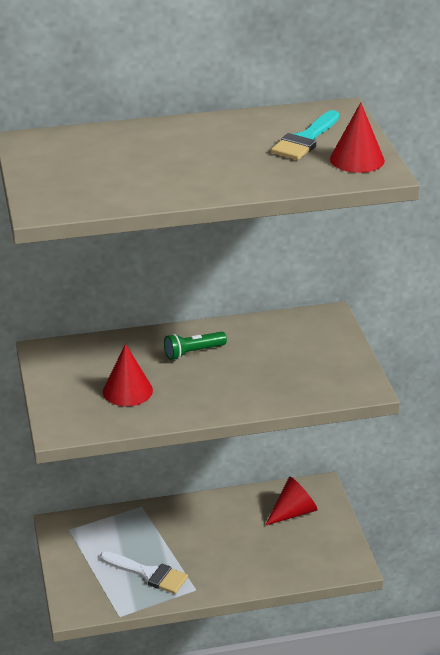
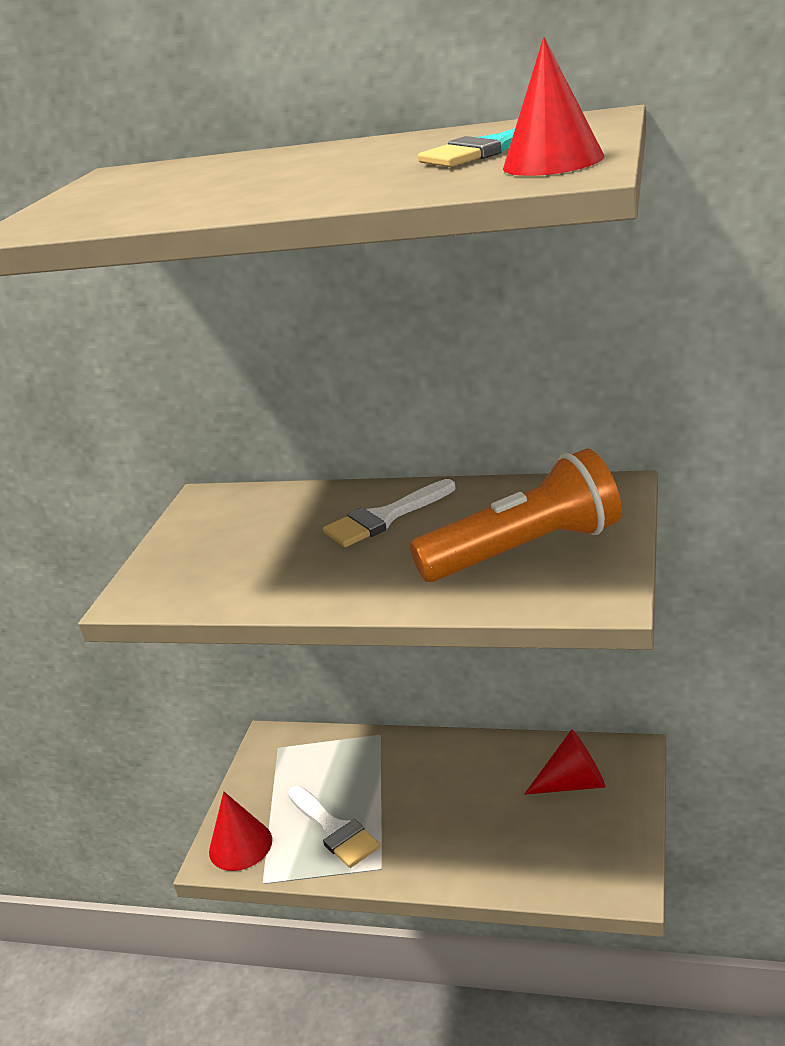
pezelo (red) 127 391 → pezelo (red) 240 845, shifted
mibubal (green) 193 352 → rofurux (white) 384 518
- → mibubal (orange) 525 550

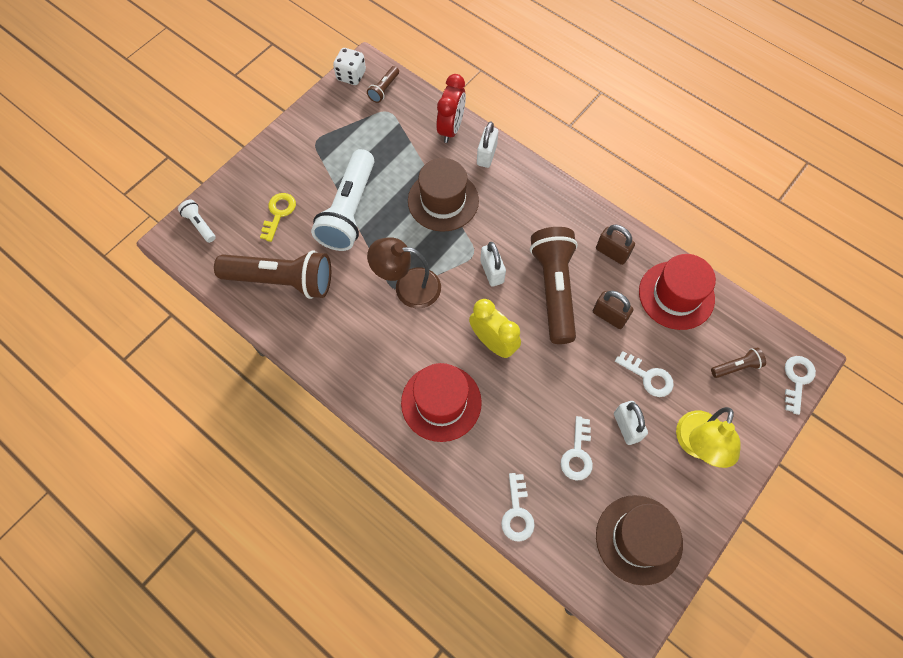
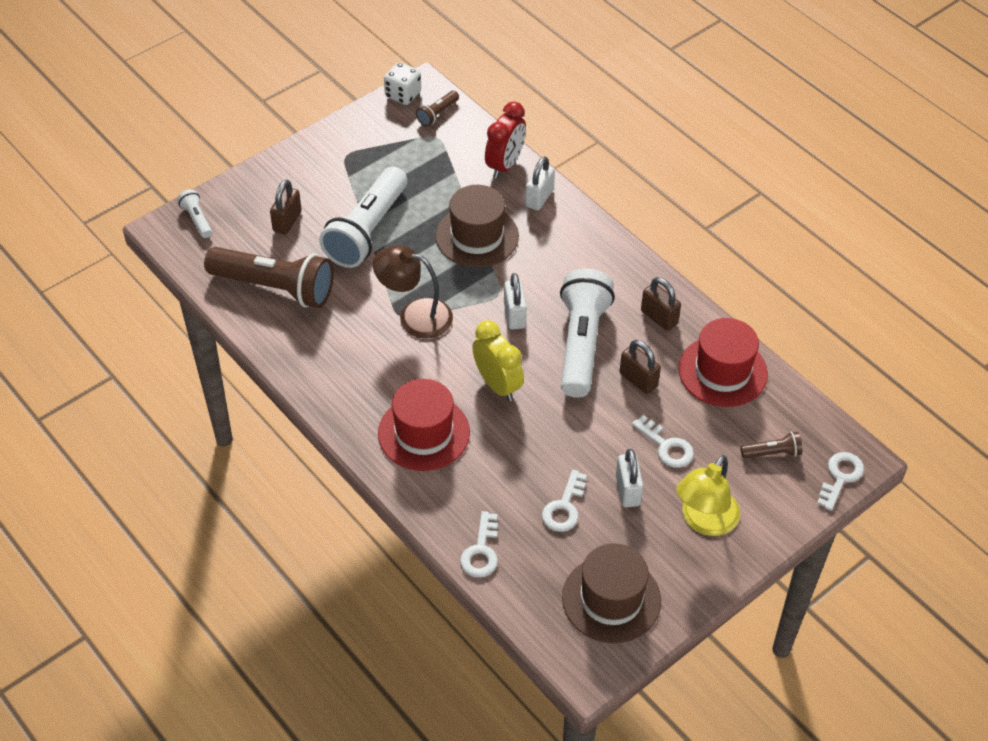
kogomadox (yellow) 278 213 → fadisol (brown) 287 221
mibubal (brown) 553 289 → mibubal (white) 581 343

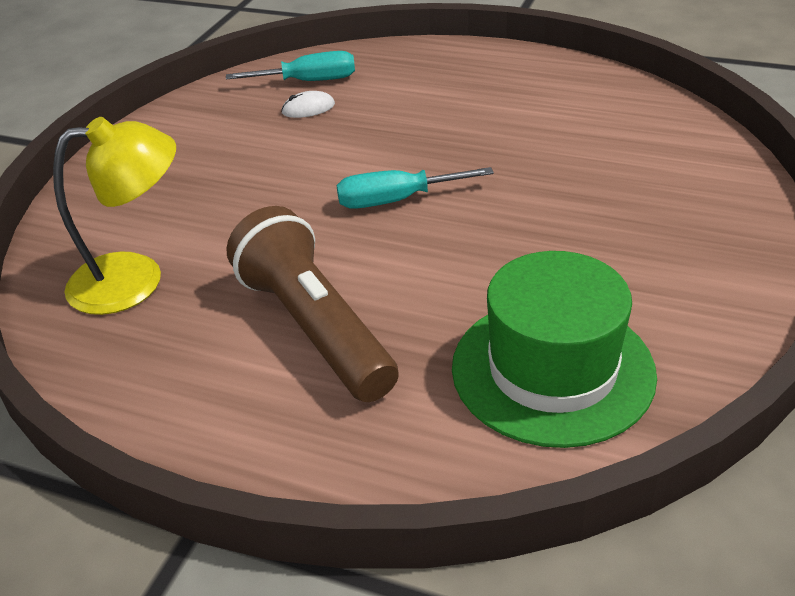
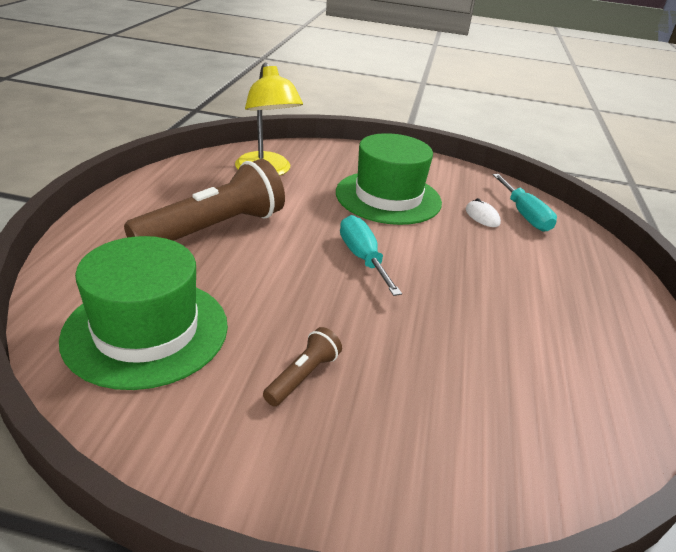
- → mibubal (brown) 303 376
- → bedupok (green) 388 197

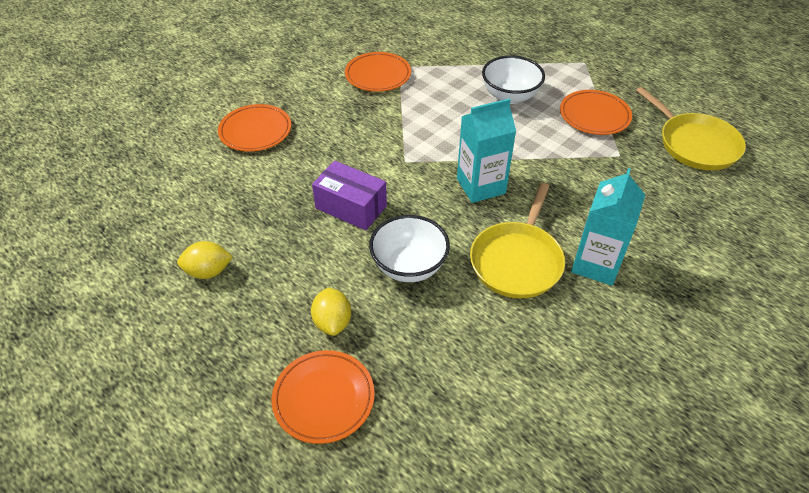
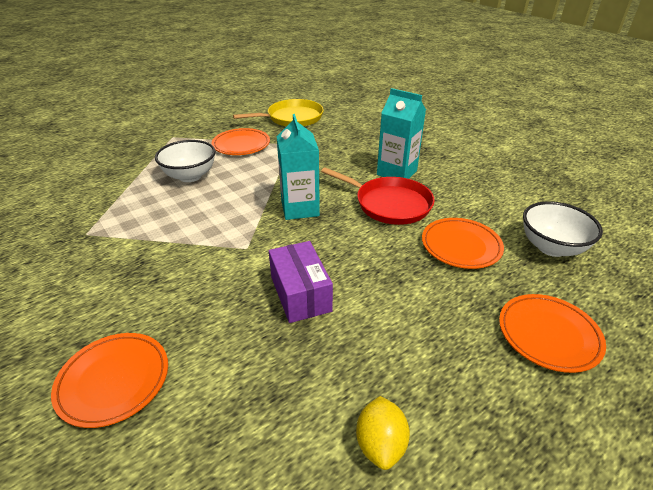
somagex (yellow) 332 322 → -
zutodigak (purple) 351 207 → zutodigak (purple) 300 294, 60 degrees counterclockwise
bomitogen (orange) 378 75 → bomitogen (orange) 461 246, shifted
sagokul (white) 409 266 → sagokul (white) 551 247, shifted
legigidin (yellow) 517 260 → legigidin (red) 389 204

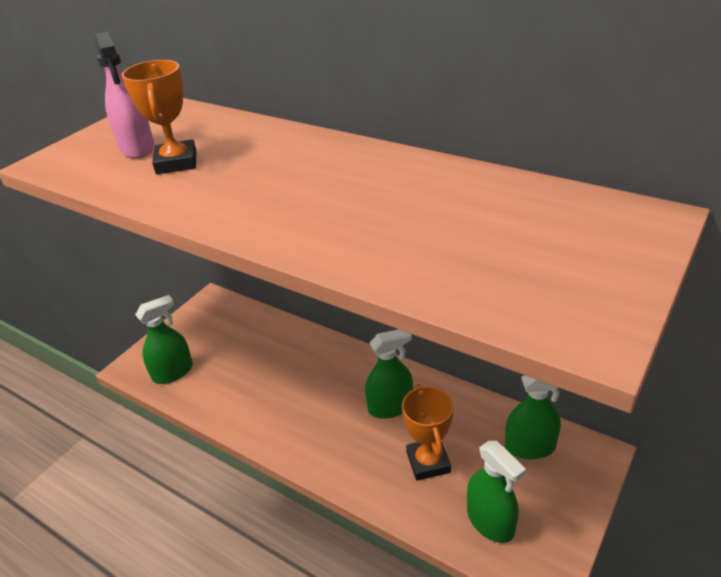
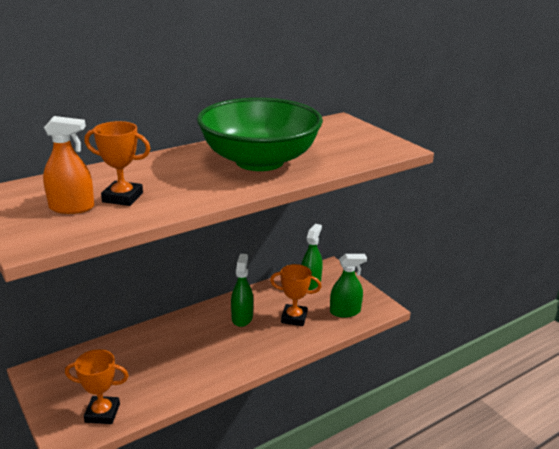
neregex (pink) 137 148 → neregex (orange) 72 207
neregex (green) 173 372 → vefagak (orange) 102 413
- → sagokul (green) 259 161

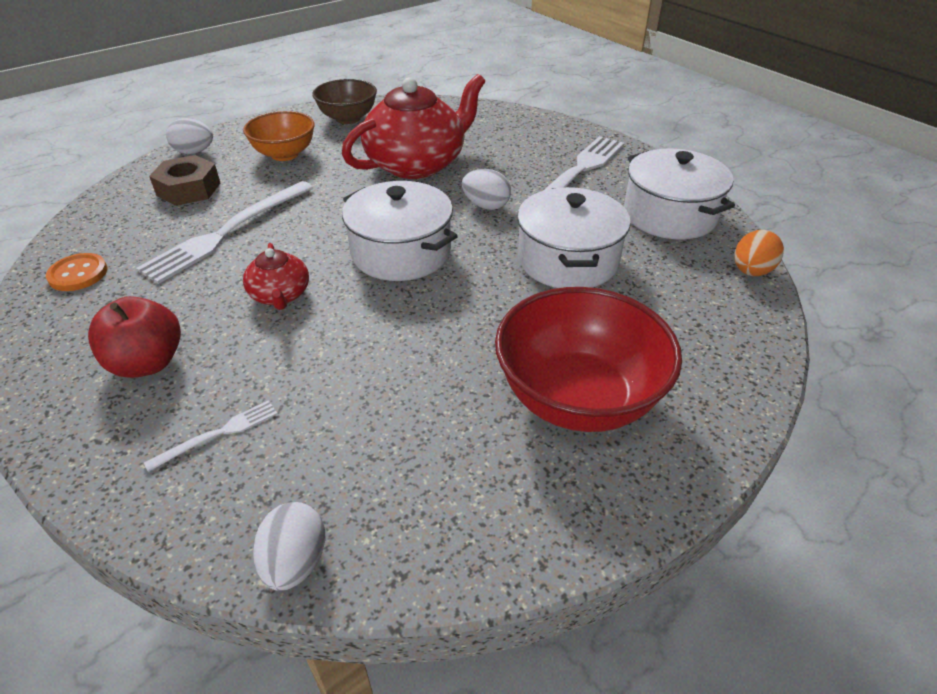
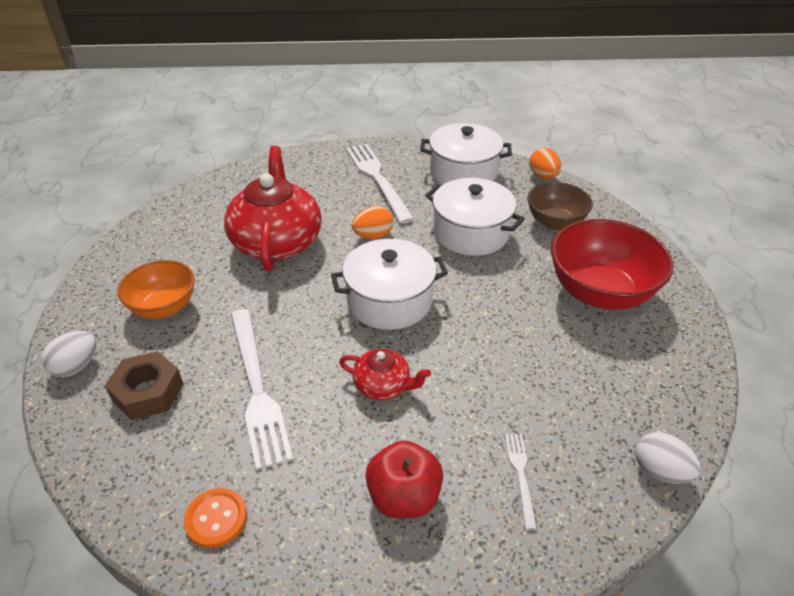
sagokul (brown) 348 118 → sagokul (brown) 555 222, shifted
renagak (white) 486 205 → renagak (orange) 373 236

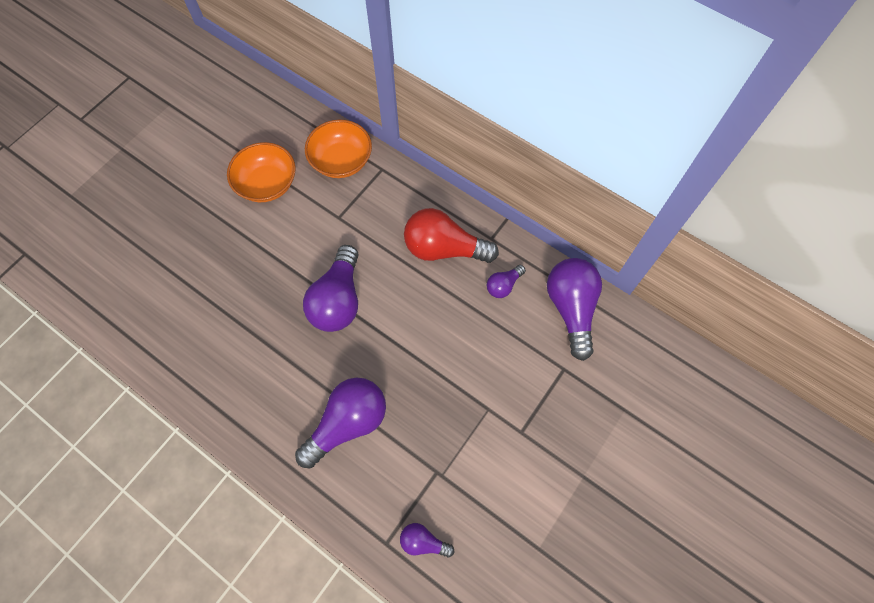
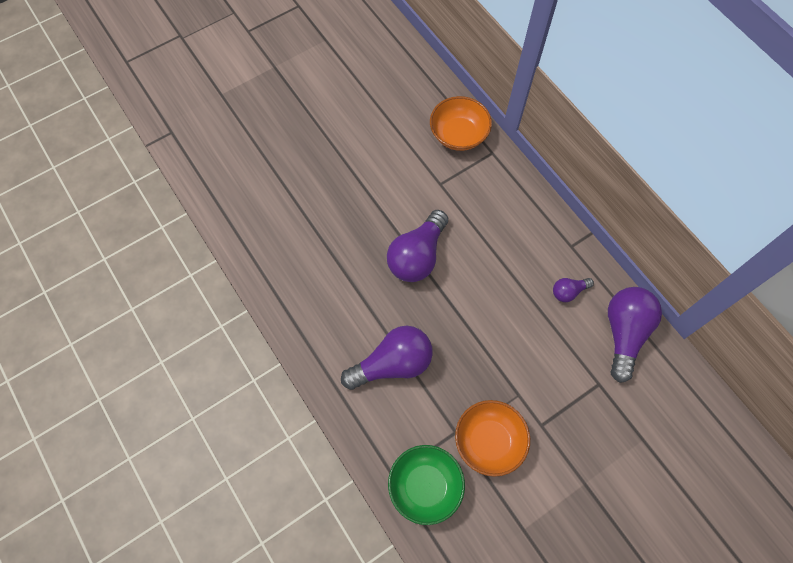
sagokul (orange) 267 184 → sagokul (orange) 489 441, shifted
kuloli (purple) 423 542 → sagokul (green) 425 486
kuloli (red) 444 248 → -

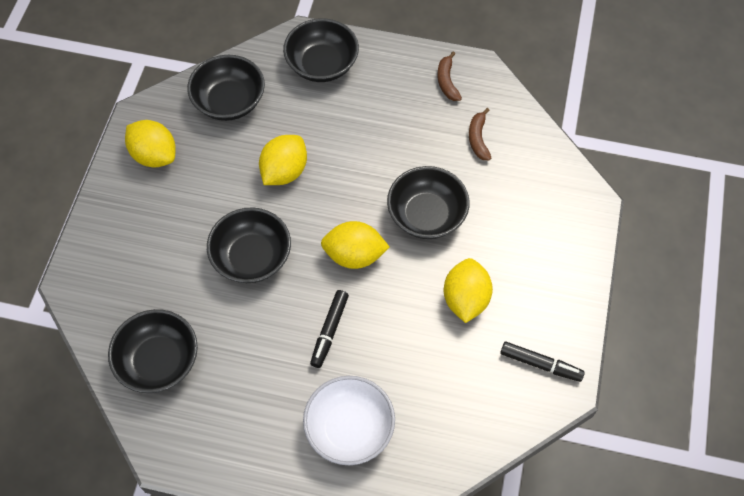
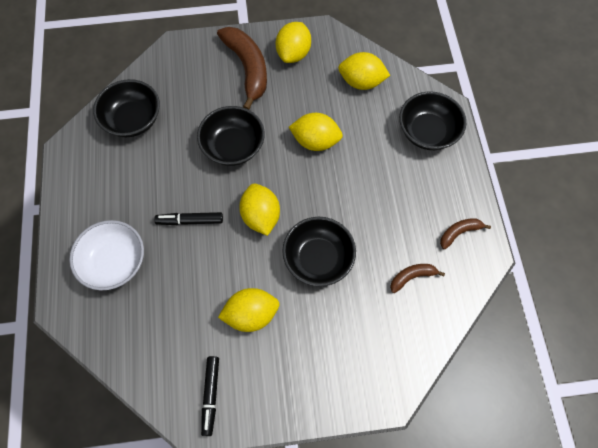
sagokul (black) 229 101 → somagex (yellow) 361 82
- → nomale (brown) 248 68

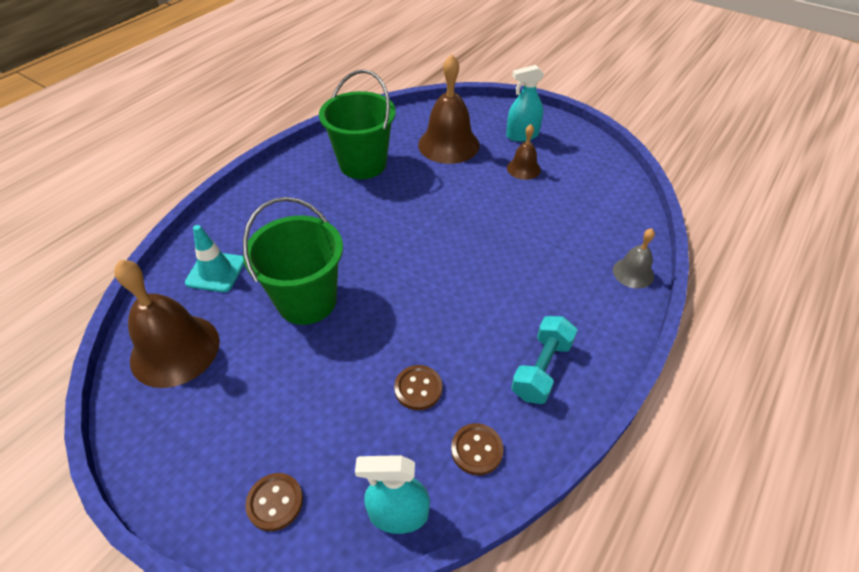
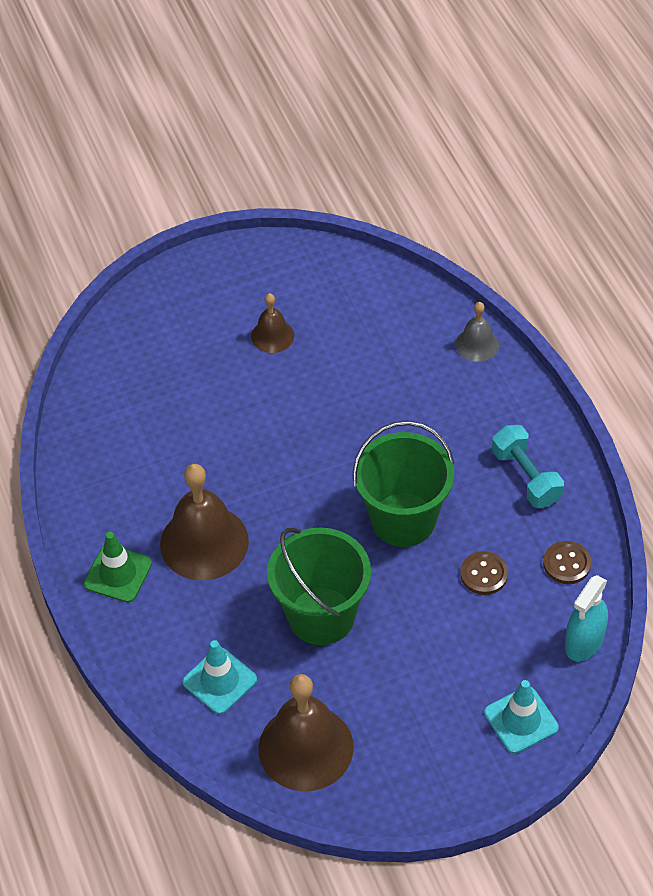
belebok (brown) 275 502 → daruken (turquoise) 521 720
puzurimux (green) 363 164 → puzurimux (green) 403 519, shifted
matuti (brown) 448 144 → matuti (brown) 204 542, shifted
neregex (turquoise) 522 135 → -
- → daruken (green) 118 574

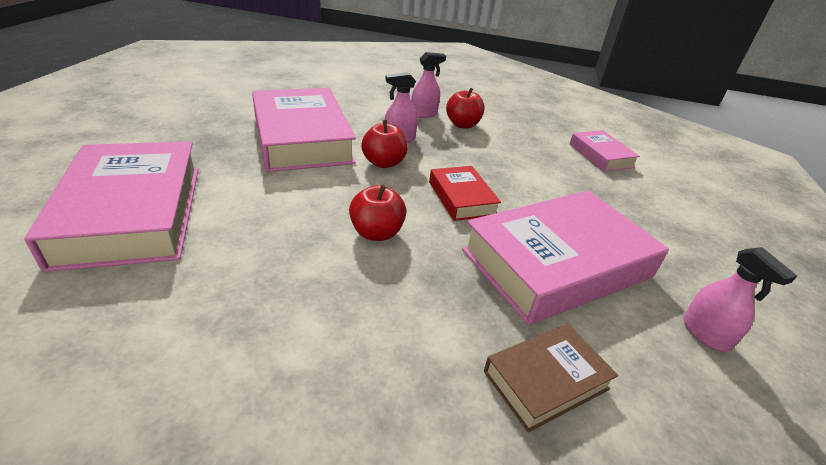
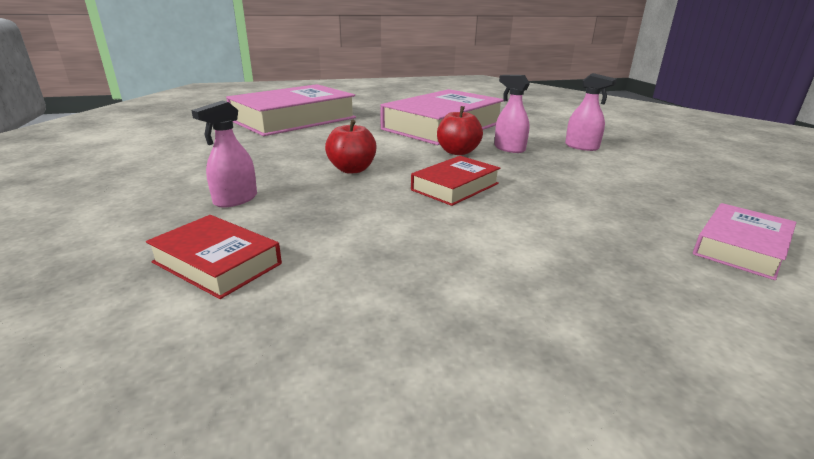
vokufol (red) 462 125 → -
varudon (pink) 556 263 → -
varudon (brown) 546 380 → varudon (red) 217 263
neregex (pink) 705 334 → neregex (pink) 235 200, shifted

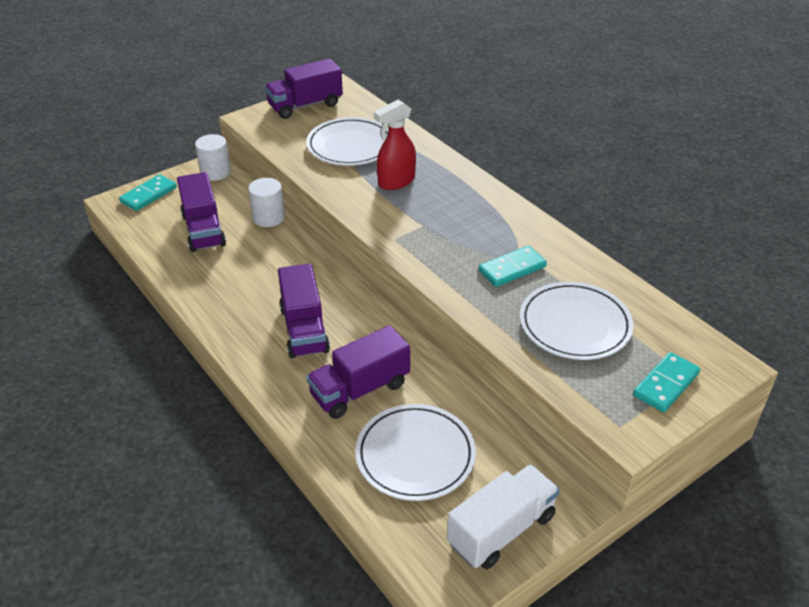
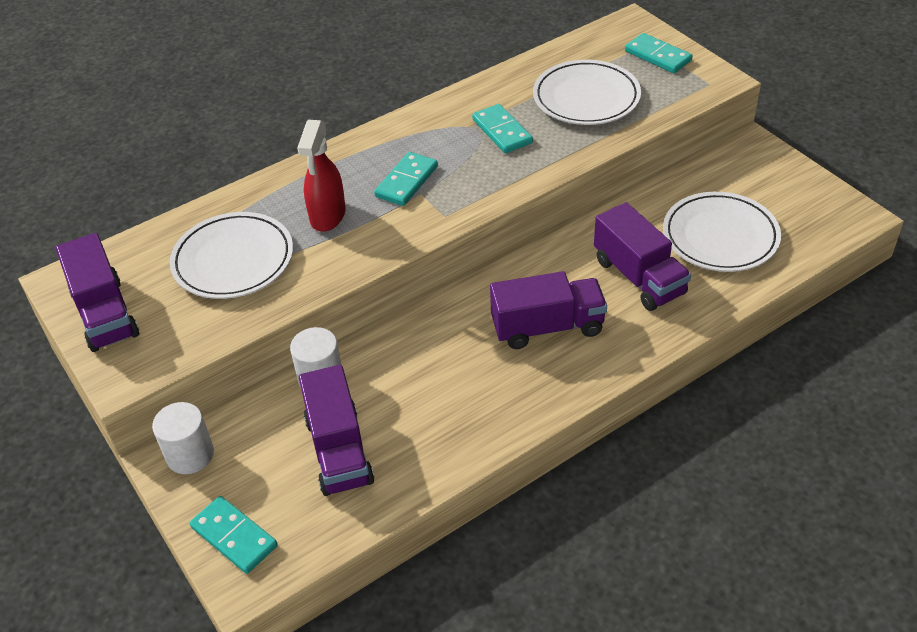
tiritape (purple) 203 230 → tiritape (purple) 339 450, 90 degrees clockwise
neregex (red) 396 182 → neregex (red) 327 216, 45 degrees clockwise
tiritape (white) 501 530 → -
- → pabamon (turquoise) 407 182

